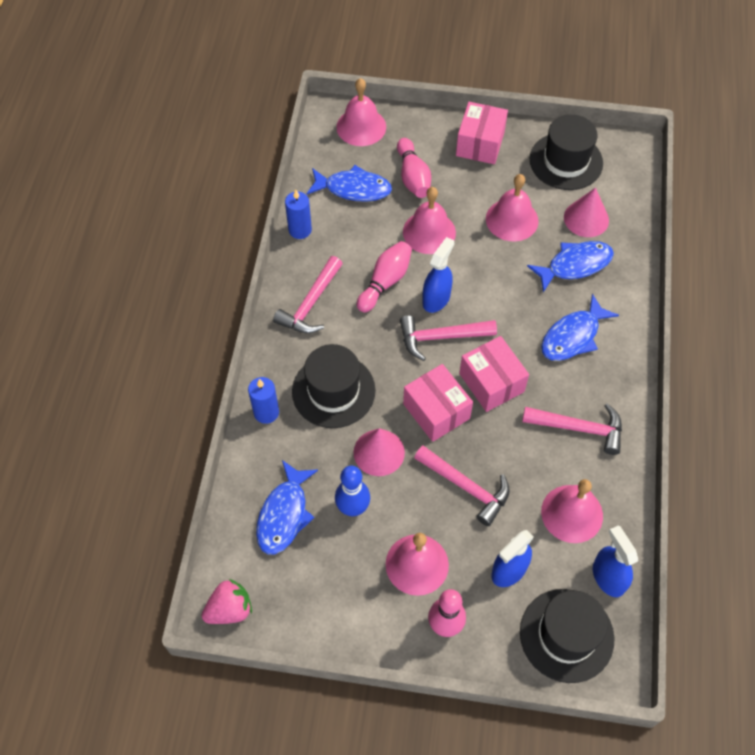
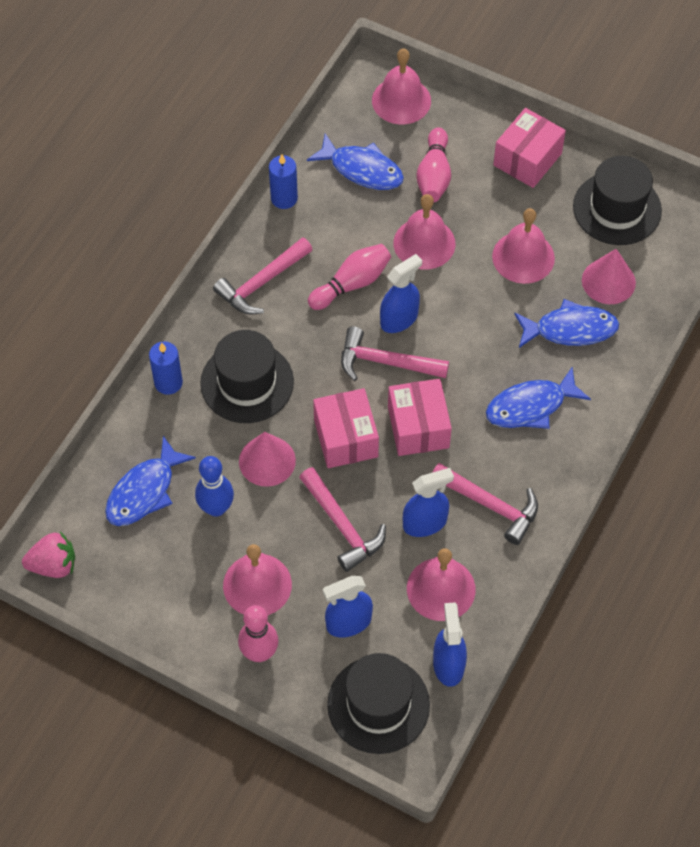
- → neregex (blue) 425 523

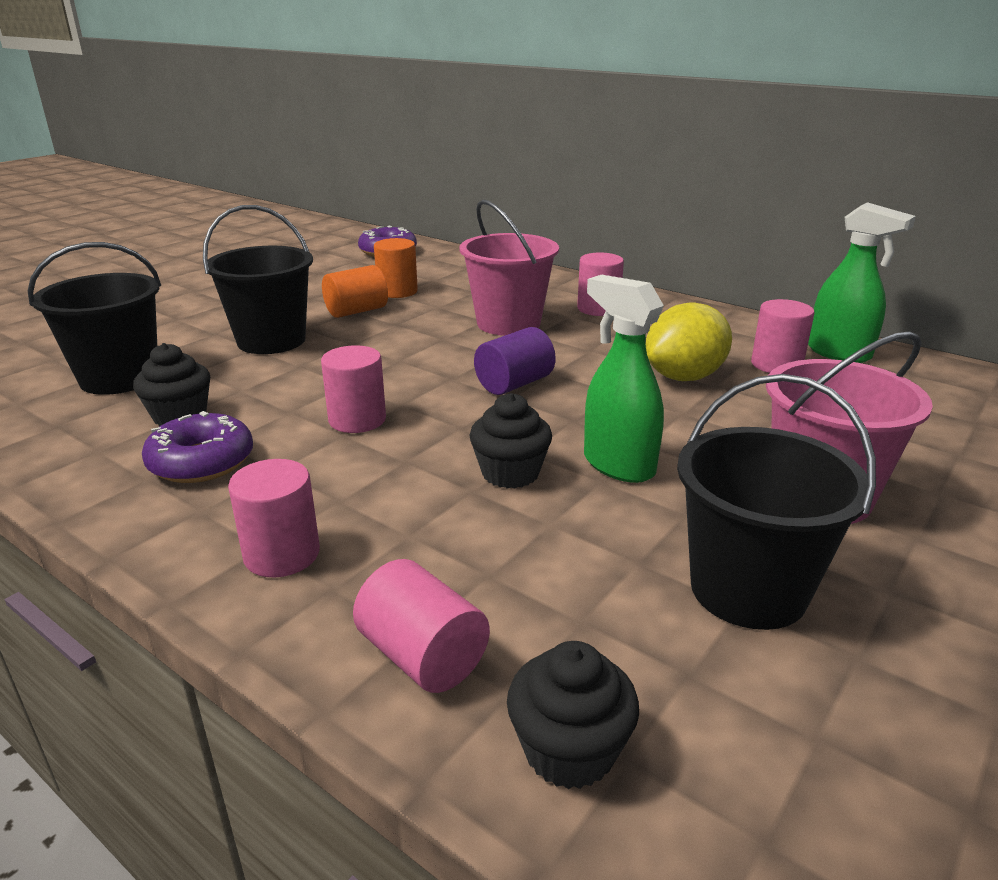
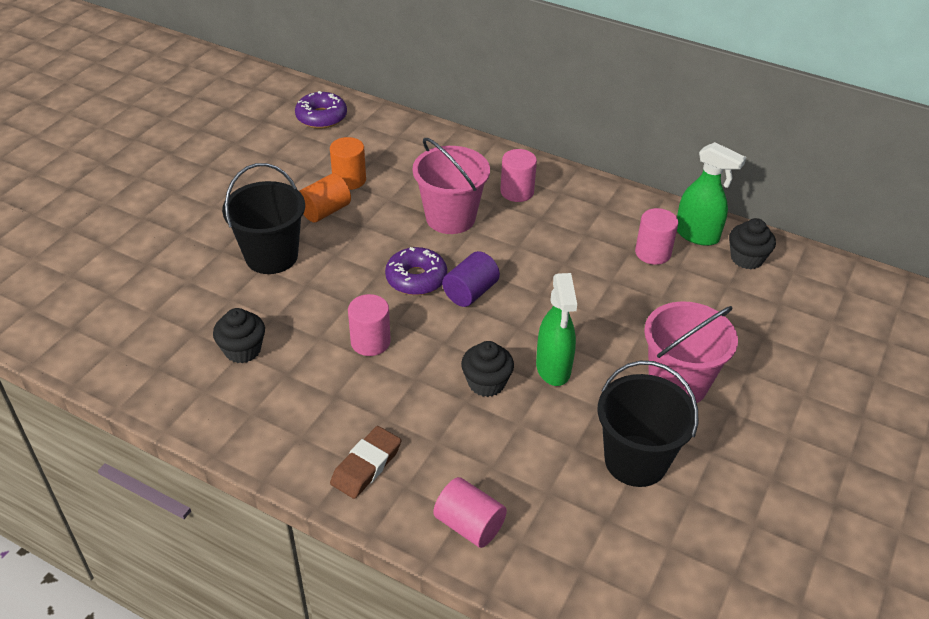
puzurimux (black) 119 378 → -
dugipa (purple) 201 462 → dugipa (purple) 416 278, shifted
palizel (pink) 282 554 → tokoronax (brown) 366 465
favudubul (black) 569 750 → favudubul (black) 746 258, shifted
neregex (green) 618 465 → neregex (green) 553 368, 135 degrees counterclockwise
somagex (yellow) 684 377 → -

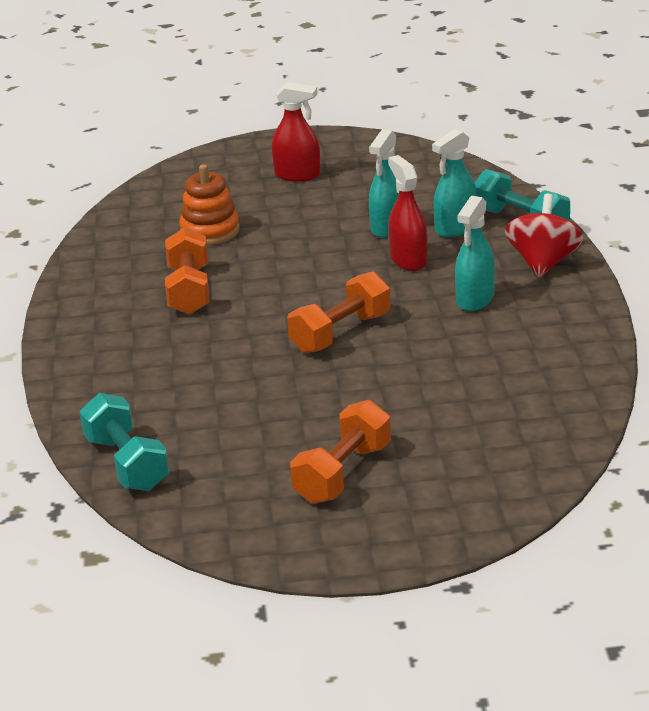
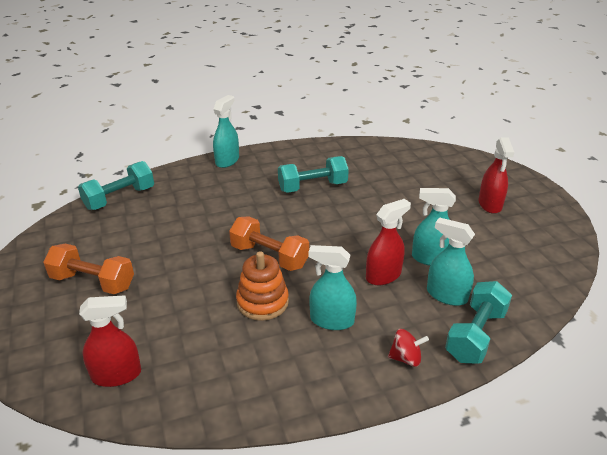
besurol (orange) 189 291 → besurol (turquoise) 312 187
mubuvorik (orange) 210 231 → mubuvorik (orange) 262 302, shifted
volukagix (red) 543 263 → volukagix (red) 406 358, x0.56
- → neregex (red) 116 375
- → neregex (turquoise) 227 160

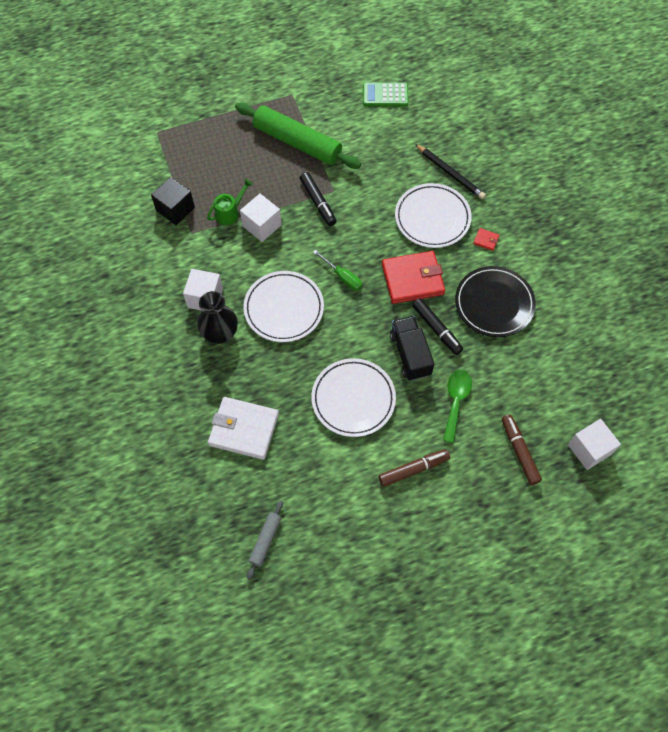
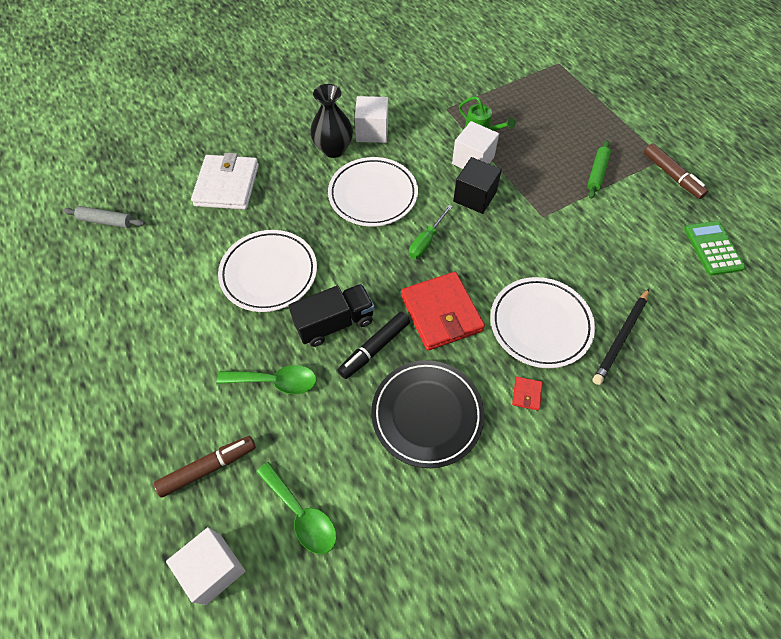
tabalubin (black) 175 209 → tabalubin (black) 474 197, shifted
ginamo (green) 297 142 → ginamo (green) 597 173, x0.47
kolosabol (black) 318 202 → -
kolosabol (brown) 413 469 → kolosabol (brown) 672 175, shifted
- → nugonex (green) 301 514

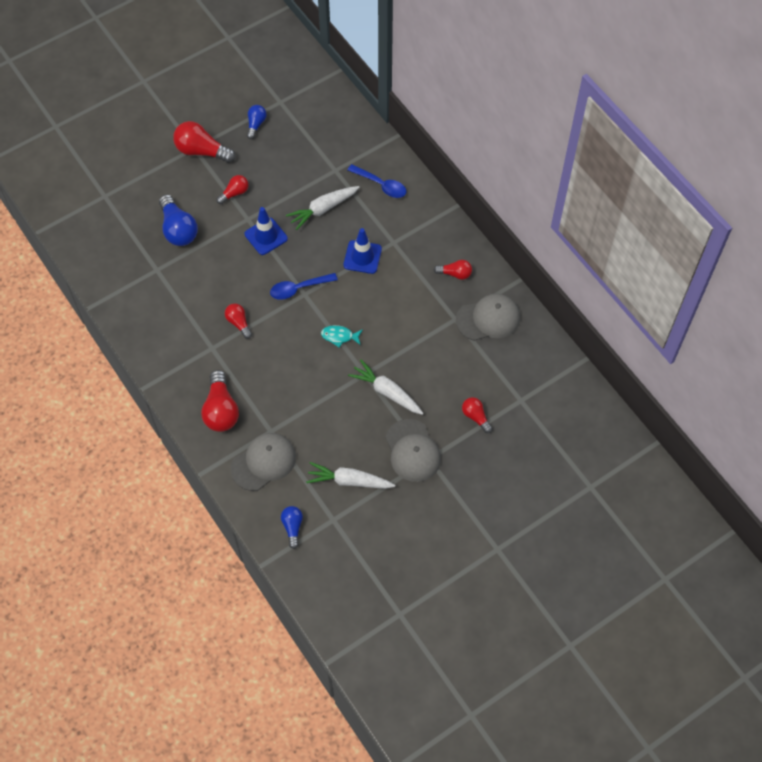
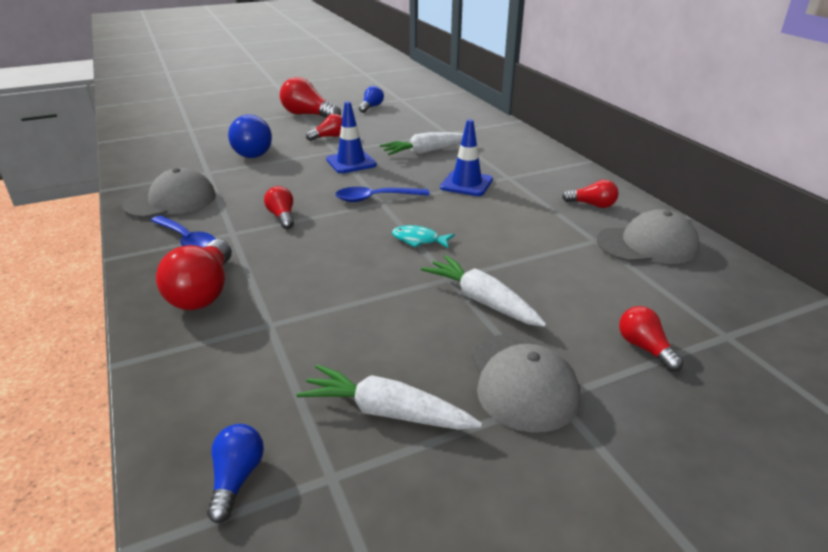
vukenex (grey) 263 462 → vukenex (grey) 171 201, shifted
nugonex (blue) 381 185 → nugonex (blue) 187 240, shifted

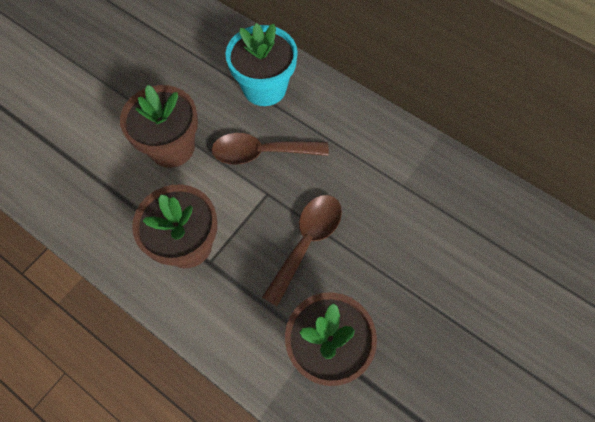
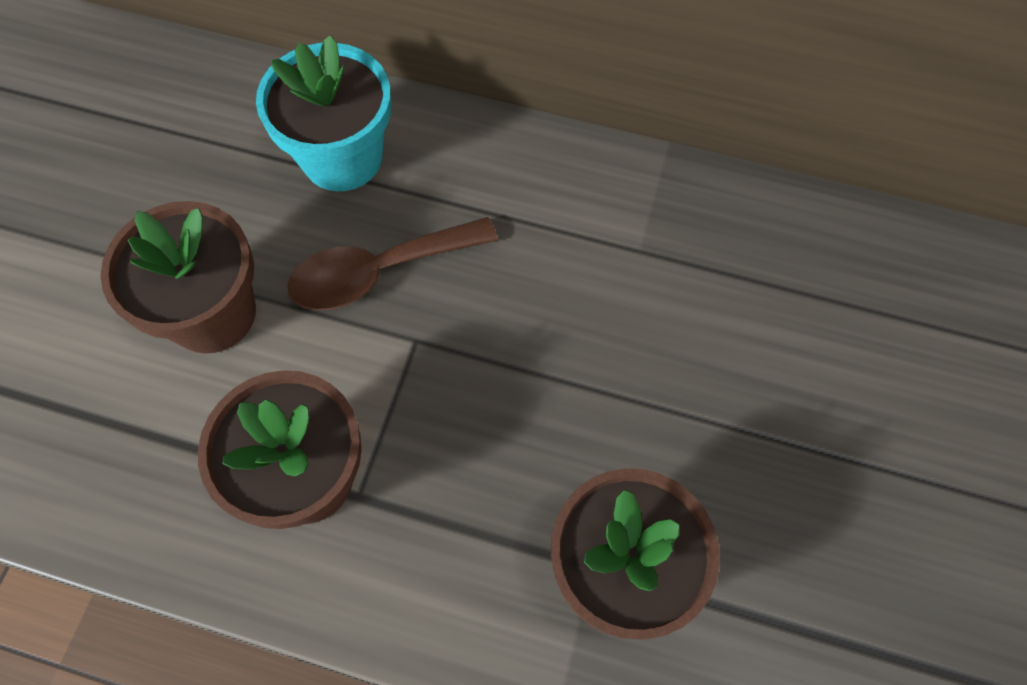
nugonex (brown) 307 242 → -

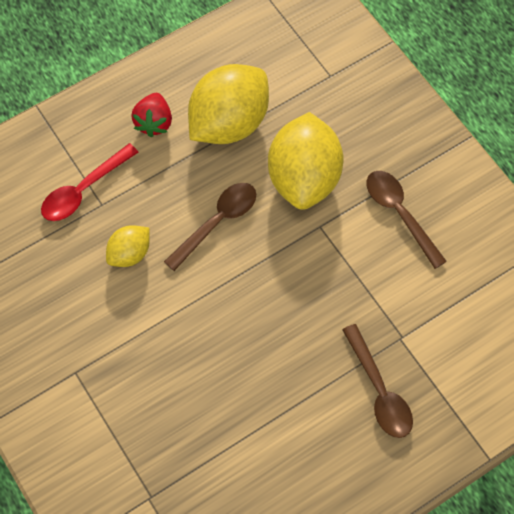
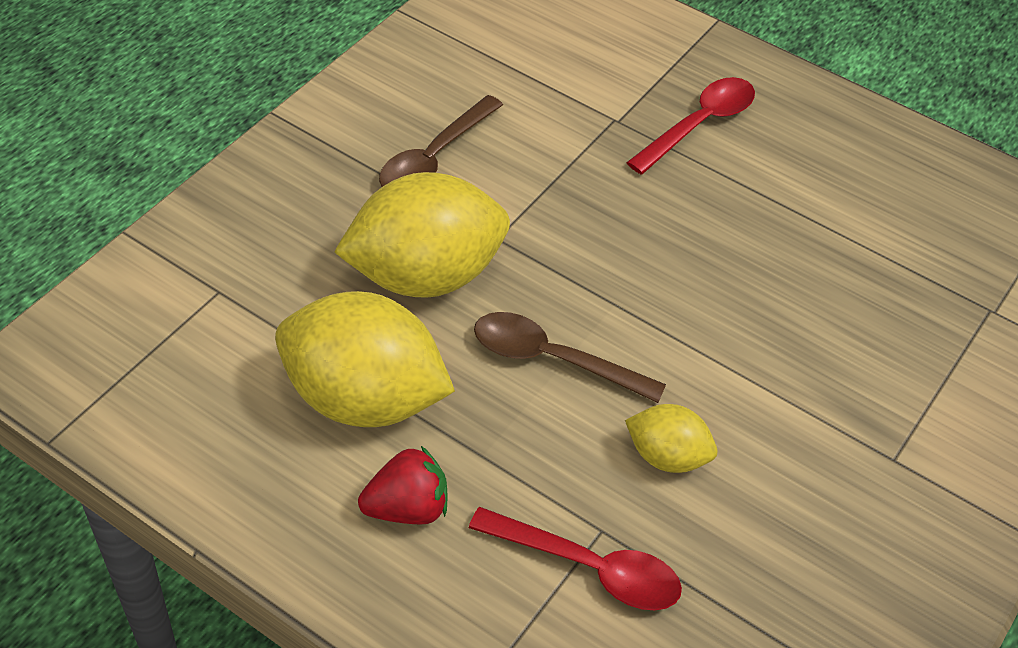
nugonex (brown) 379 390 → nugonex (red) 699 125

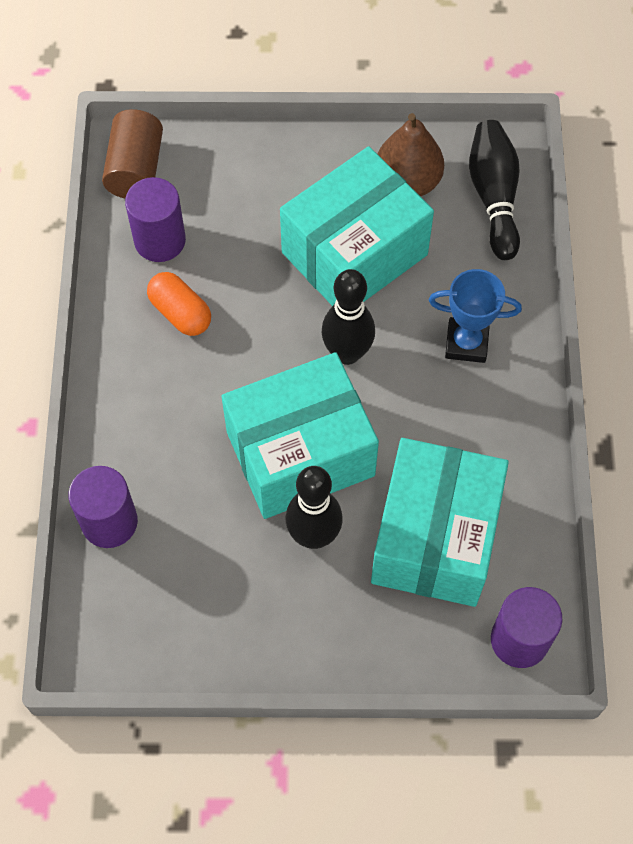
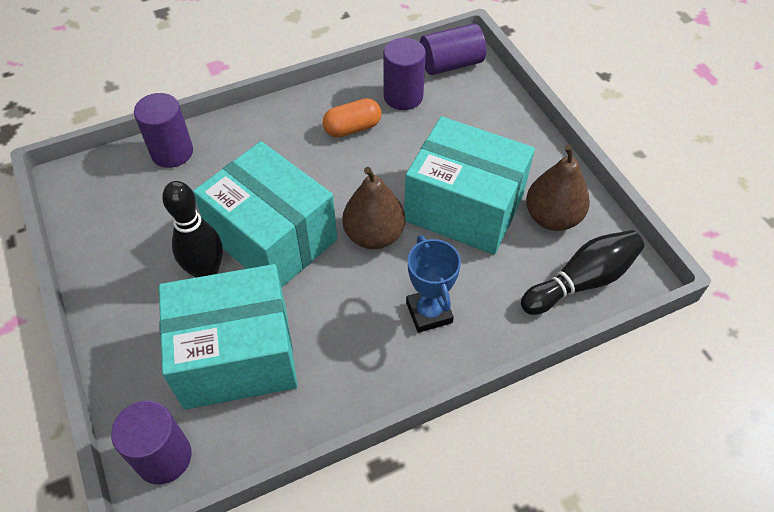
palizel (brown) 135 169 → palizel (purple) 451 64
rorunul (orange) 180 313 → rorunul (orange) 352 128, 45 degrees clockwise
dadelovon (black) 347 353 → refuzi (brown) 374 235

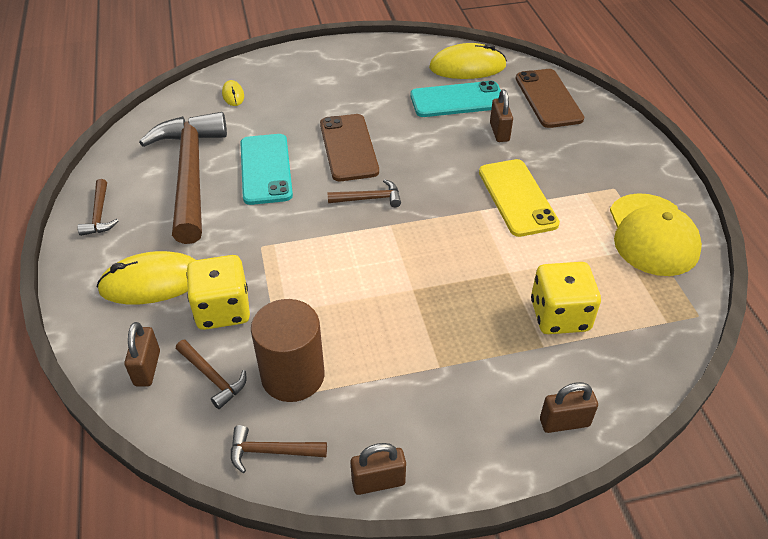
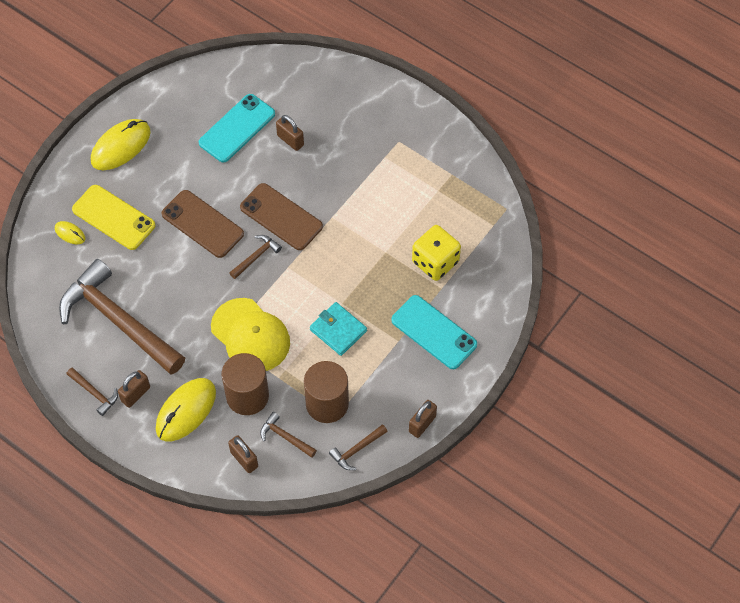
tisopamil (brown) 212 377 → tisopamil (brown) 285 437, 150 degrees counterclockwise
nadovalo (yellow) 222 310 → palizel (brown) 247 396
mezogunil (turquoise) 266 169 → mezogunil (turquoise) 434 332, shifted
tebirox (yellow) 467 67 → tebirox (yellow) 121 146, shifted
mezogunil (yellow) 517 197 → mezogunil (yellow) 113 217, shifted
mezogunil (brown) 548 98 → mezogunil (brown) 281 217, shifted
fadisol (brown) 564 422 → fadisol (brown) 136 394, shifted
vukenex (yellow) 652 235 → vukenex (yellow) 250 335, shifted
- → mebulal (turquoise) 338 330

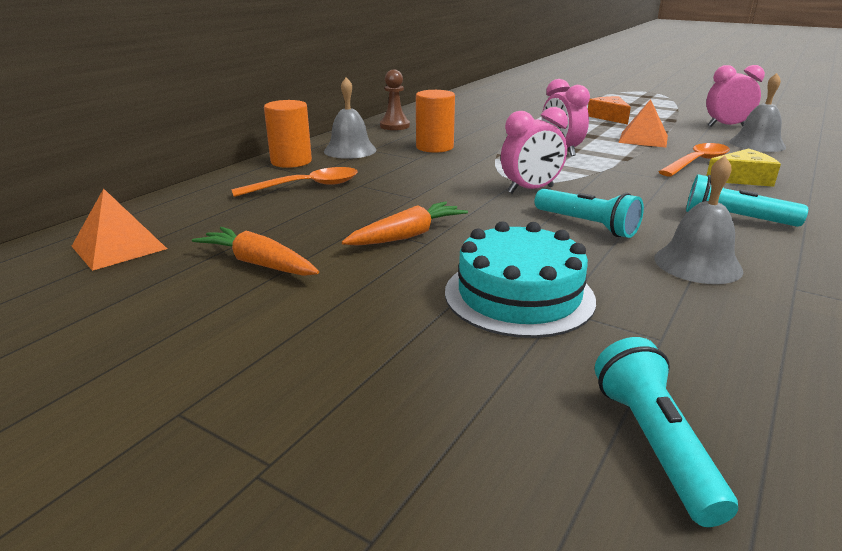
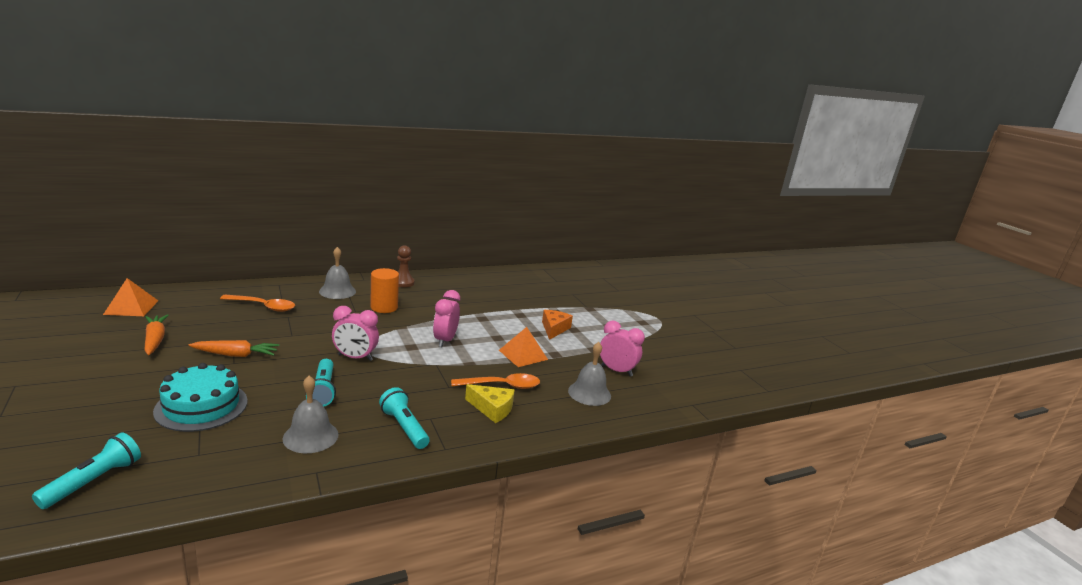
palizel (orange) 291 161 → -

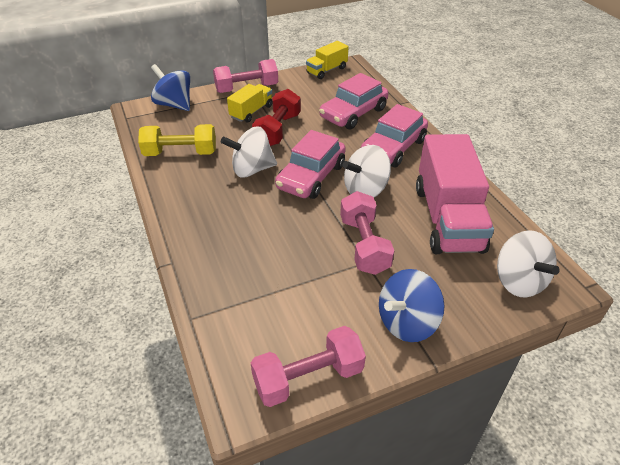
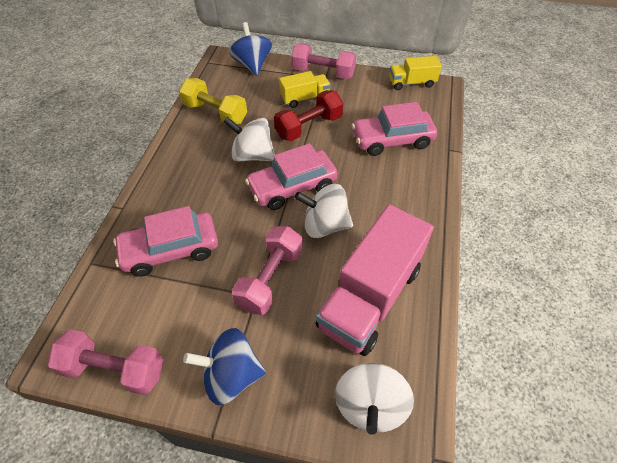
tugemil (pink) 393 148 → tugemil (pink) 170 250, shifted

